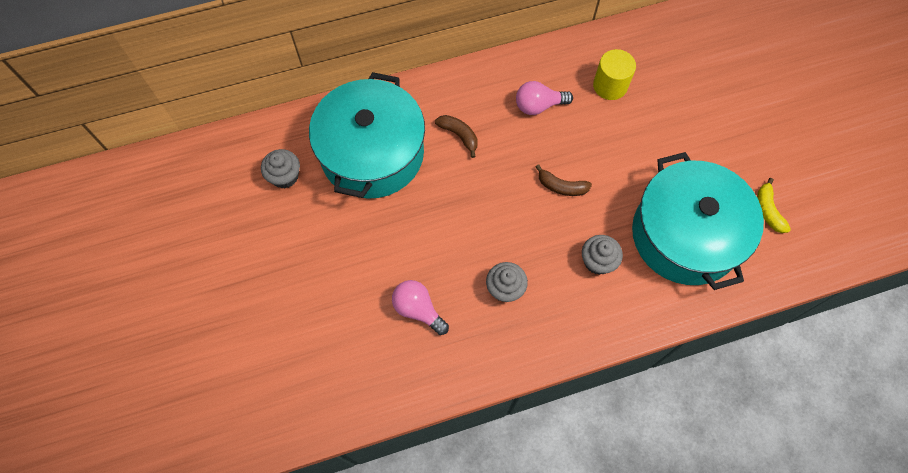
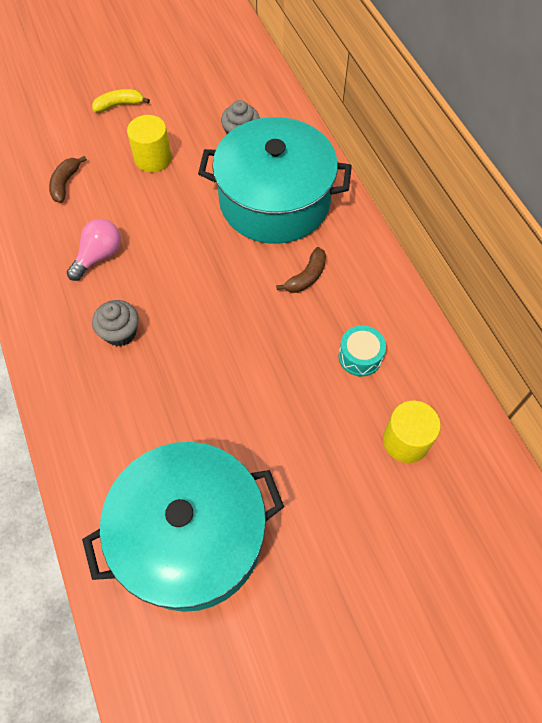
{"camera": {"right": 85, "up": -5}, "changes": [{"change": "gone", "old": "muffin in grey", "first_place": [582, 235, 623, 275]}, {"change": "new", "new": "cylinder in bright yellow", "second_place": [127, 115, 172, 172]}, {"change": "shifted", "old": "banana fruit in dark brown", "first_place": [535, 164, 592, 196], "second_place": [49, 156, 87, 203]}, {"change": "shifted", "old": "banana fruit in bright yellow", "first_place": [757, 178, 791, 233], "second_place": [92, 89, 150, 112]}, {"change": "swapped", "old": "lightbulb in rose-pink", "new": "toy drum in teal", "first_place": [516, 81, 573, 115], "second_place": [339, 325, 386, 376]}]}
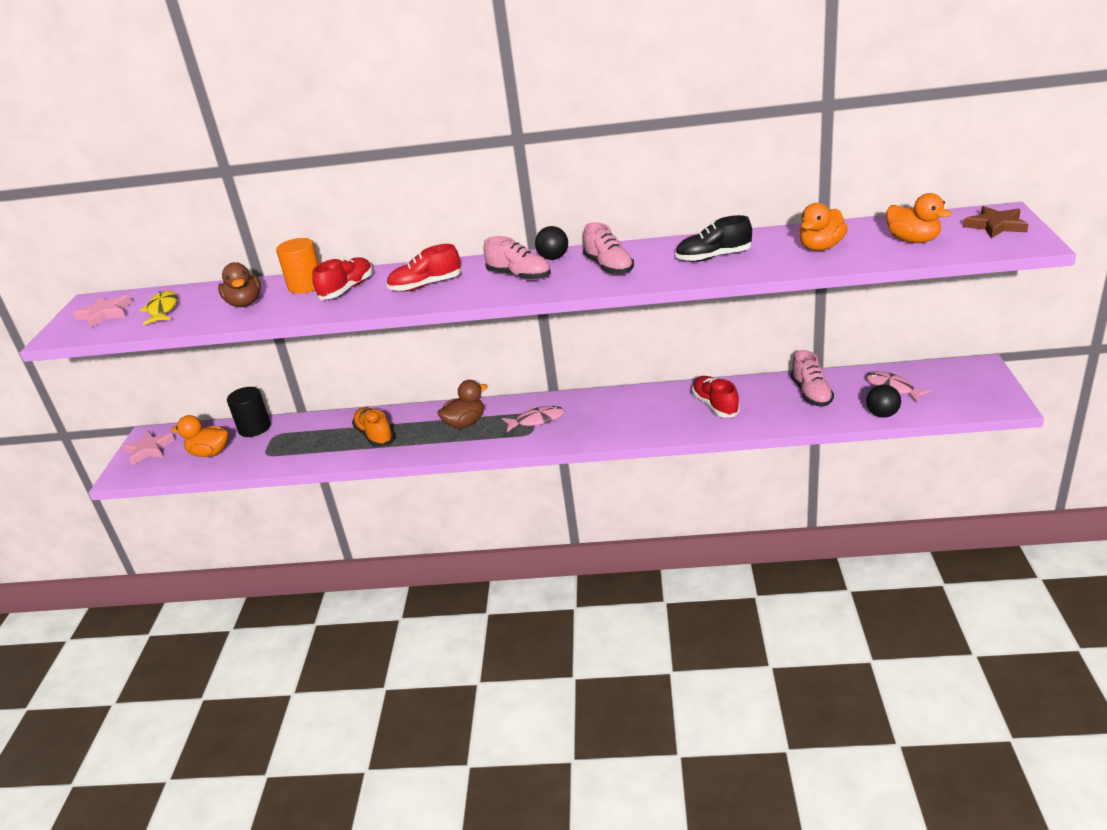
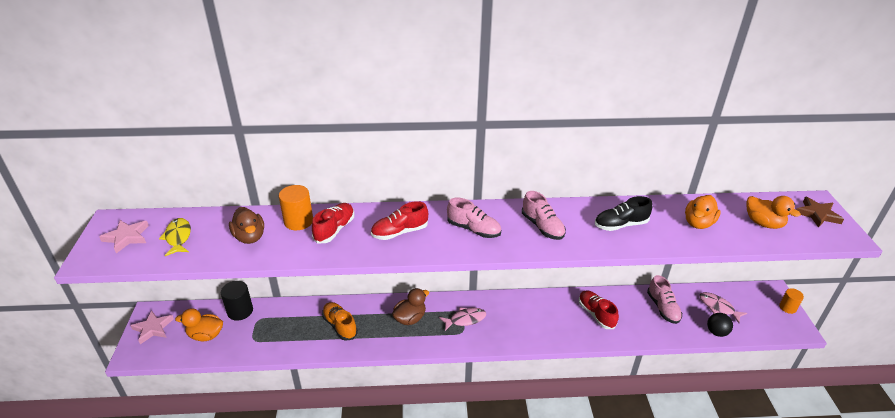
{"camera": {"right": -10, "up": 5}, "changes": [{"change": "gone", "old": "sphere in black", "first_place": [535, 226, 568, 260]}, {"change": "new", "new": "cylinder in orange-coloured", "second_place": [779, 288, 804, 314]}]}
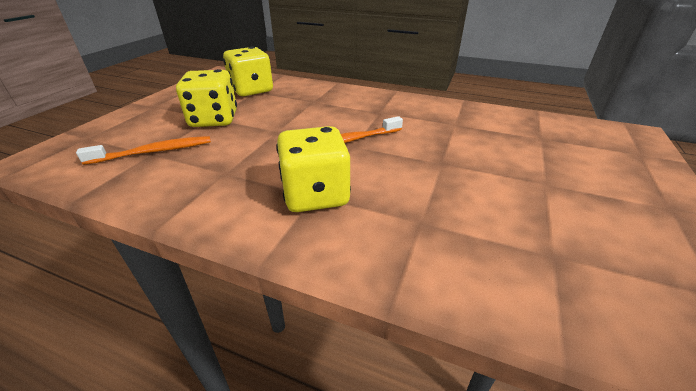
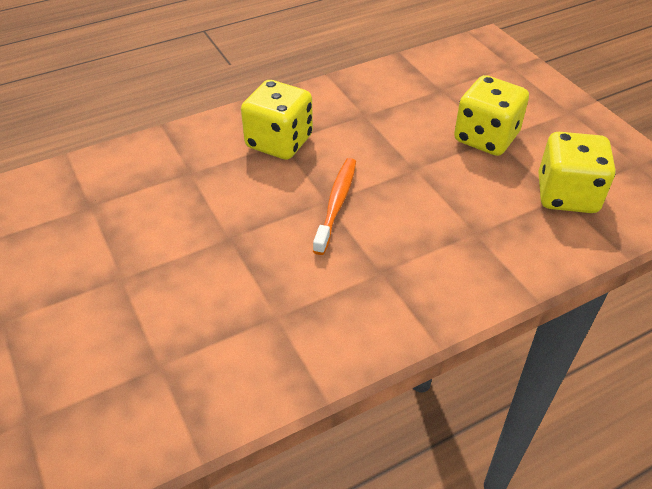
{"camera": {"right": 130, "up": 10}, "changes": [{"change": "gone", "old": "toothbrush in orange-coloured", "first_place": [76, 136, 211, 165]}]}
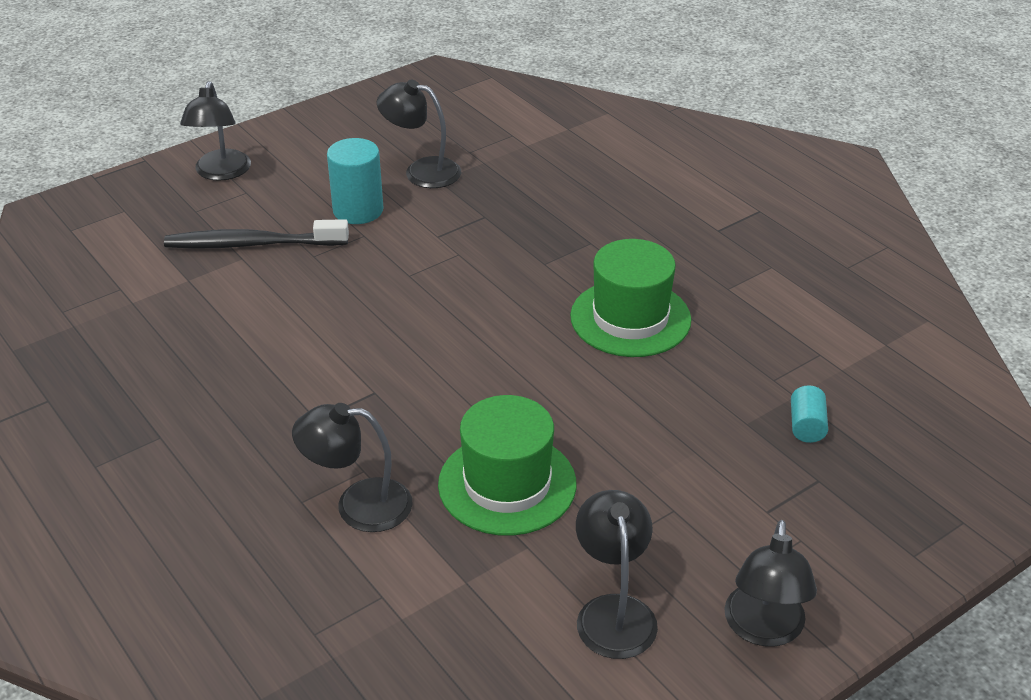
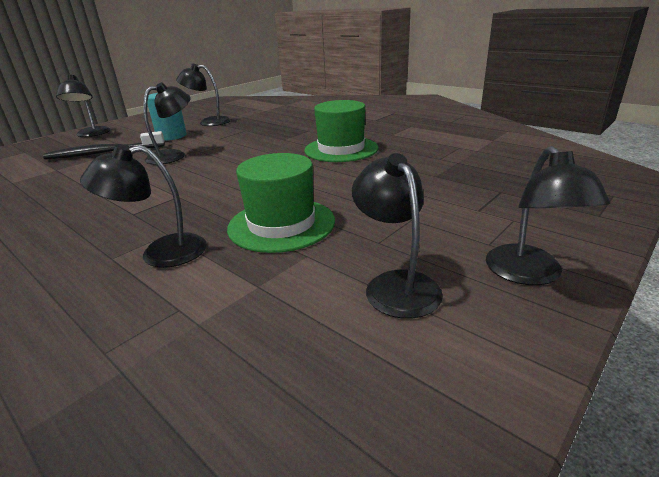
{"camera": {"right": -10, "up": -10}, "changes": [{"change": "gone", "old": "cylinder in teal", "first_place": [791, 385, 828, 443]}, {"change": "new", "new": "desk lamp in black", "second_place": [143, 82, 190, 165]}]}
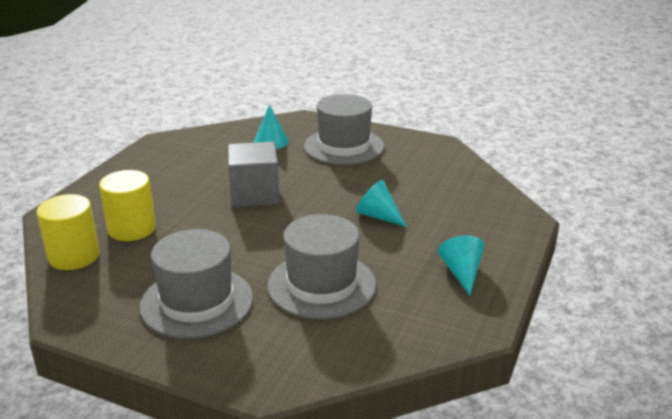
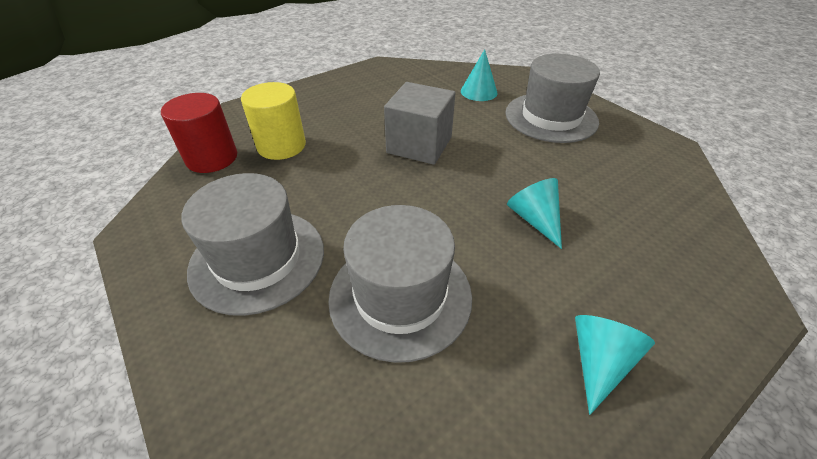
{"camera": {"right": 30, "up": 15}, "changes": [{"change": "repainted", "old": "cylinder in bright yellow", "new": "cylinder in red", "first_place": [37, 194, 100, 270], "second_place": [161, 93, 237, 173]}]}
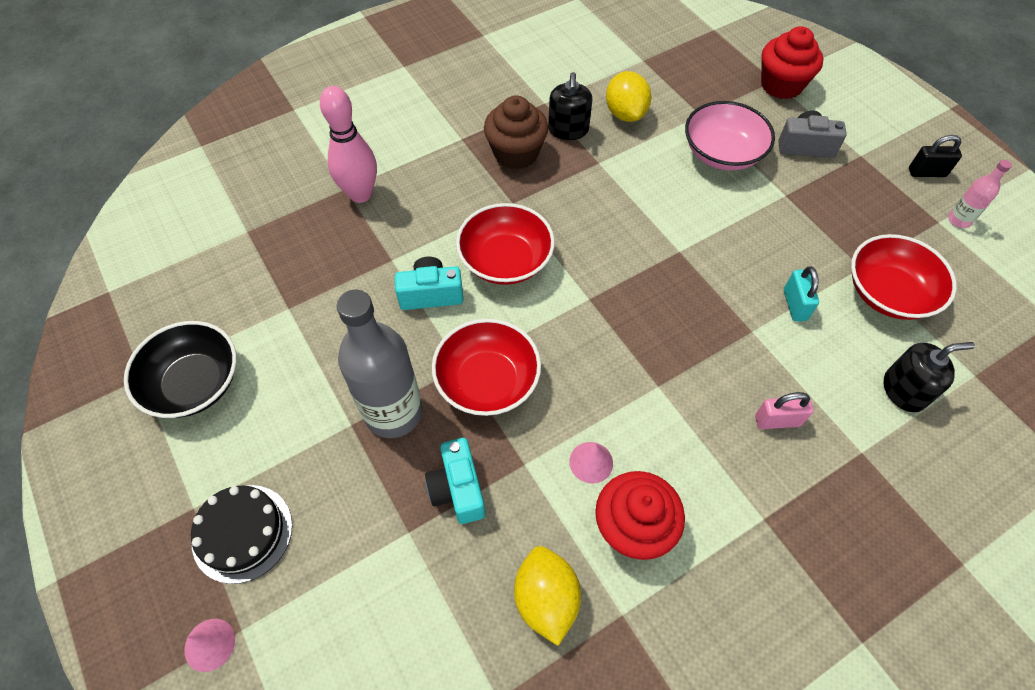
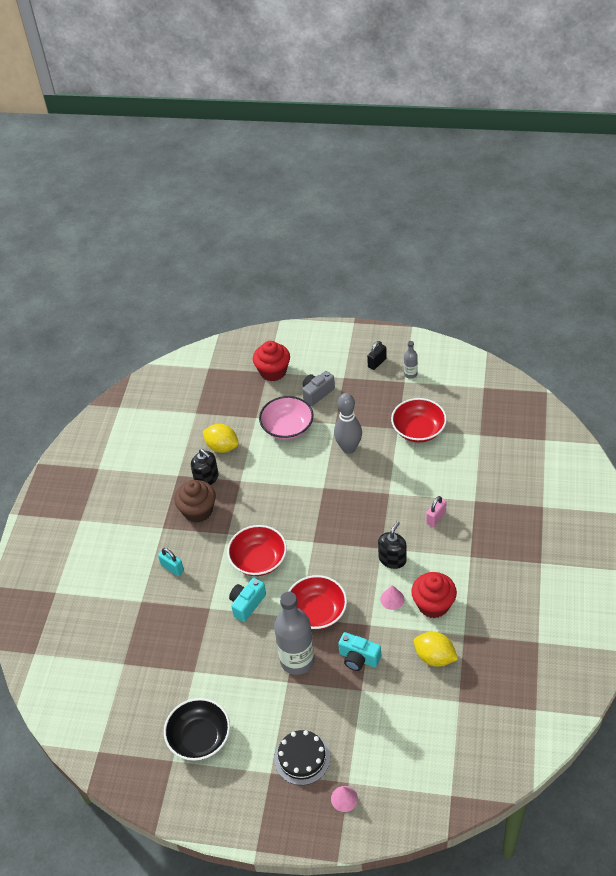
{"camera": {"right": -45, "up": -10}, "changes": [{"change": "gone", "old": "tenpin in rose-pink", "first_place": [320, 86, 377, 203]}, {"change": "new", "new": "tenpin in grey", "second_place": [334, 393, 362, 454]}, {"change": "shifted", "old": "padlock in teal", "first_place": [784, 266, 819, 321], "second_place": [158, 548, 184, 576]}, {"change": "shifted", "old": "soap pump in black", "first_place": [884, 342, 975, 412], "second_place": [378, 521, 407, 569]}, {"change": "repainted", "old": "flask in rose-pink", "new": "flask in grey", "first_place": [948, 160, 1012, 228], "second_place": [404, 341, 418, 379]}]}
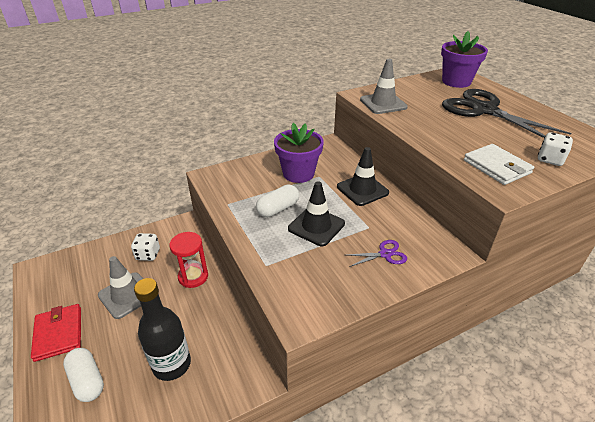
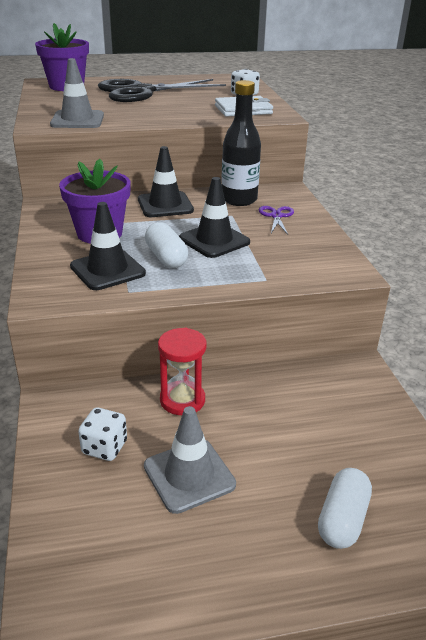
{"camera": {"right": -75, "up": -5}, "changes": [{"change": "gone", "old": "billfold in red", "first_place": [31, 304, 81, 362]}, {"change": "new", "new": "road cone in black", "second_place": [70, 202, 146, 290]}, {"change": "shifted", "old": "flask in black", "first_place": [134, 278, 191, 381], "second_place": [221, 80, 261, 206]}, {"change": "rotated", "old": "pill in white", "first_place": [63, 348, 104, 402], "second_place": [318, 468, 372, 549], "degrees": -45}]}
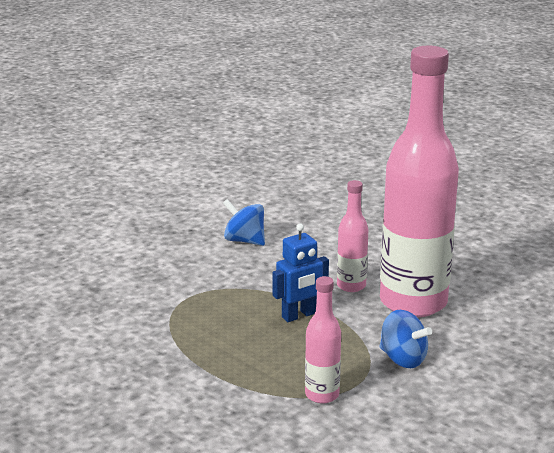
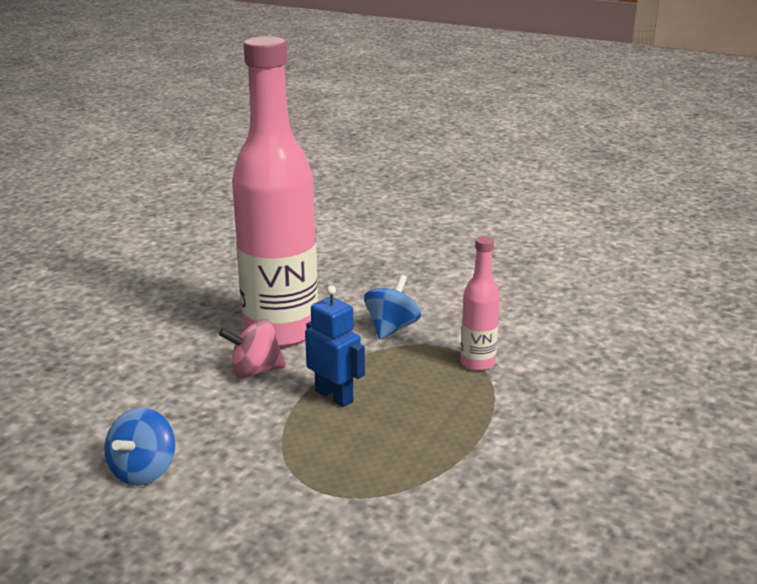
{"camera": {"right": -105, "up": 0}, "changes": [{"change": "swapped", "old": "flask in rose-pink", "new": "whirligig in rose-pink", "first_place": [337, 180, 369, 292], "second_place": [219, 319, 286, 379]}]}
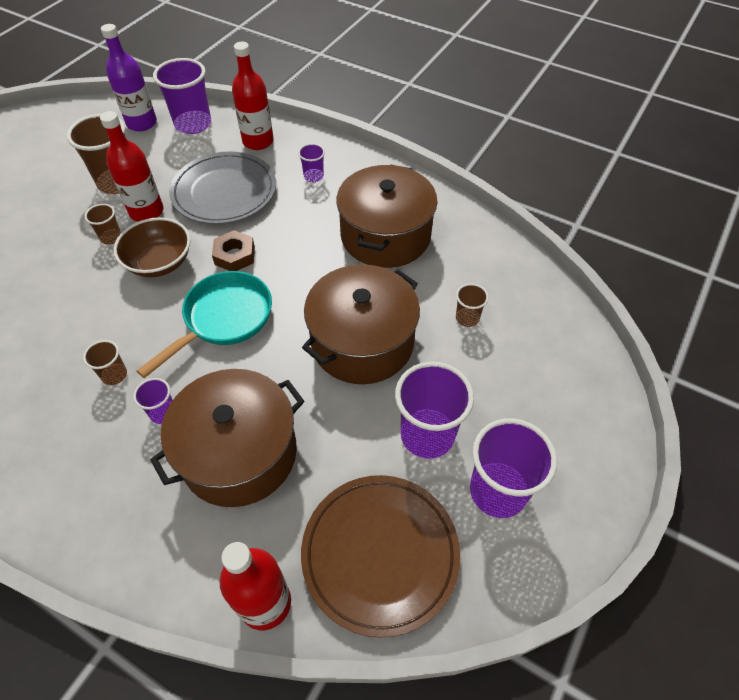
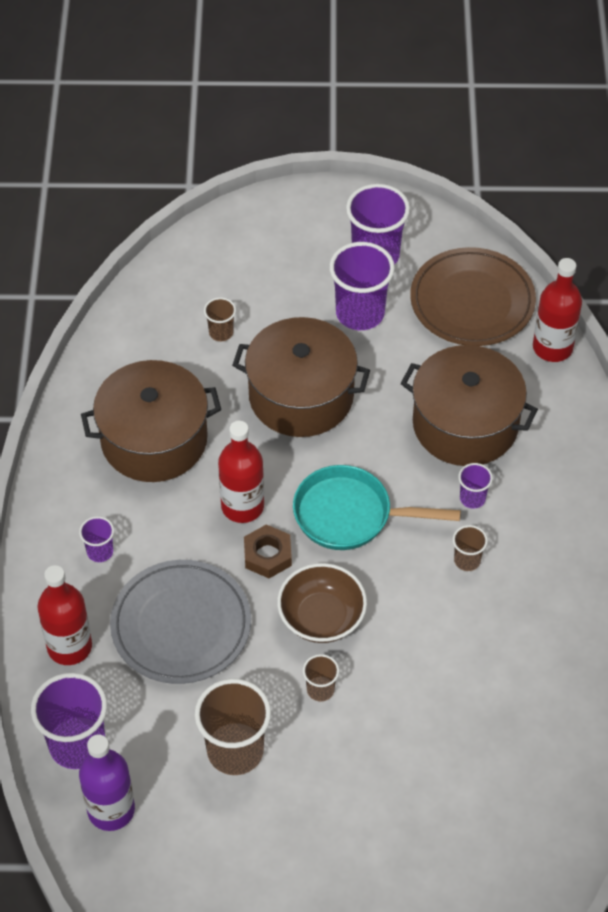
{"camera": {"right": -120, "up": 0}, "changes": [{"change": "shifted", "old": "flask in red", "first_place": [100, 111, 164, 222], "second_place": [218, 421, 264, 523]}]}
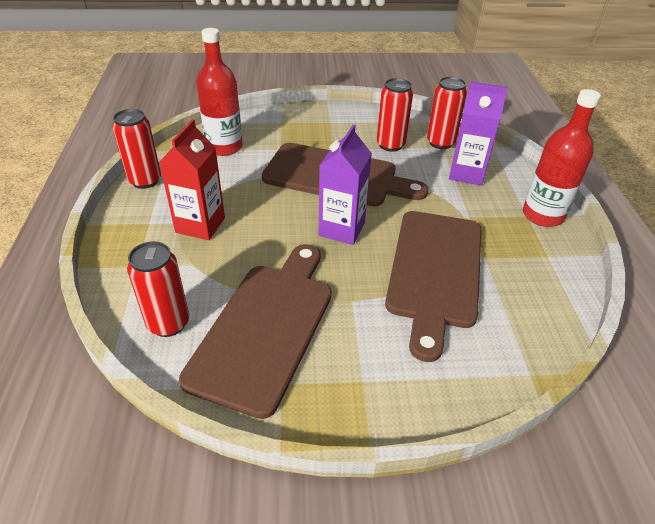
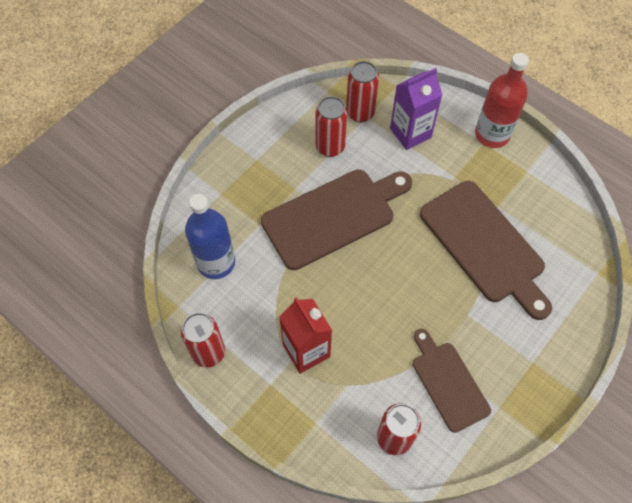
{"camera": {"right": -45, "up": 20}, "changes": [{"change": "gone", "old": "juice carton in purple", "first_place": [318, 124, 372, 245]}, {"change": "repainted", "old": "flask in red", "new": "flask in blue", "first_place": [196, 28, 243, 156], "second_place": [185, 194, 235, 279]}, {"change": "scaled", "old": "chopping board in dark brown", "first_place": [179, 244, 332, 419], "second_place": [413, 329, 491, 433], "factor": 0.61}]}
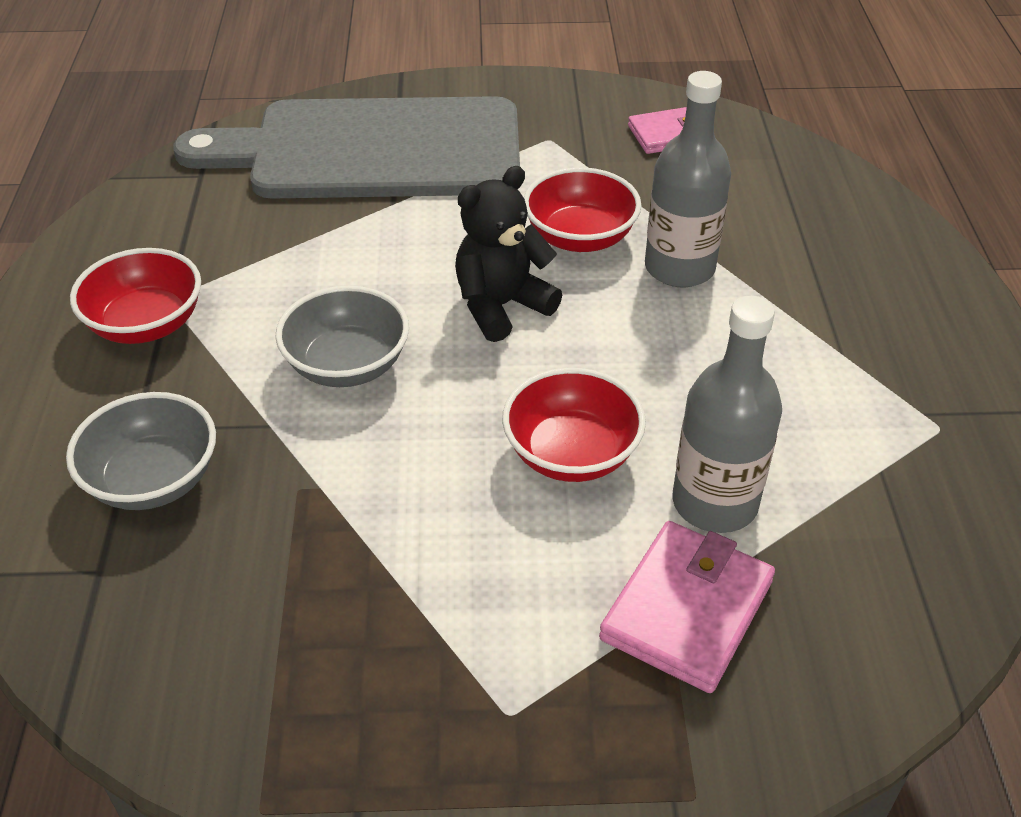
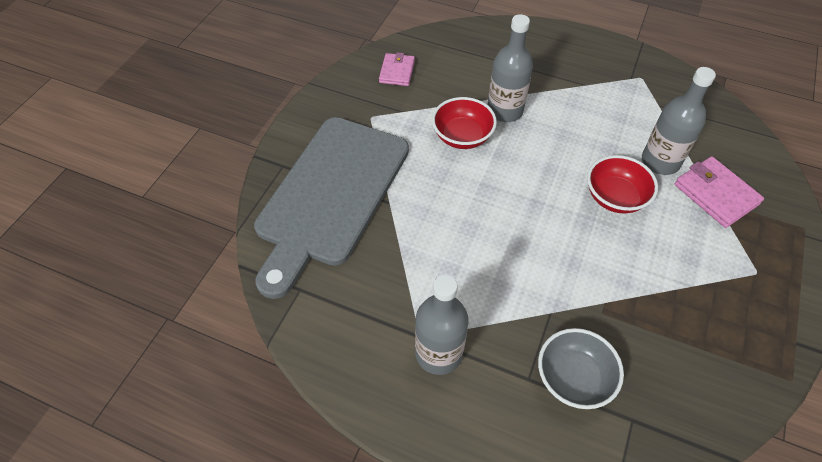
{"camera": {"right": -65, "up": 10}, "changes": [{"change": "gone", "old": "bowl in grey", "first_place": [275, 286, 409, 387]}, {"change": "gone", "old": "teddy bear in black", "first_place": [455, 166, 562, 342]}, {"change": "swapped", "old": "bowl in red", "new": "flask in grey", "first_place": [70, 248, 201, 344], "second_place": [415, 275, 469, 375]}]}
